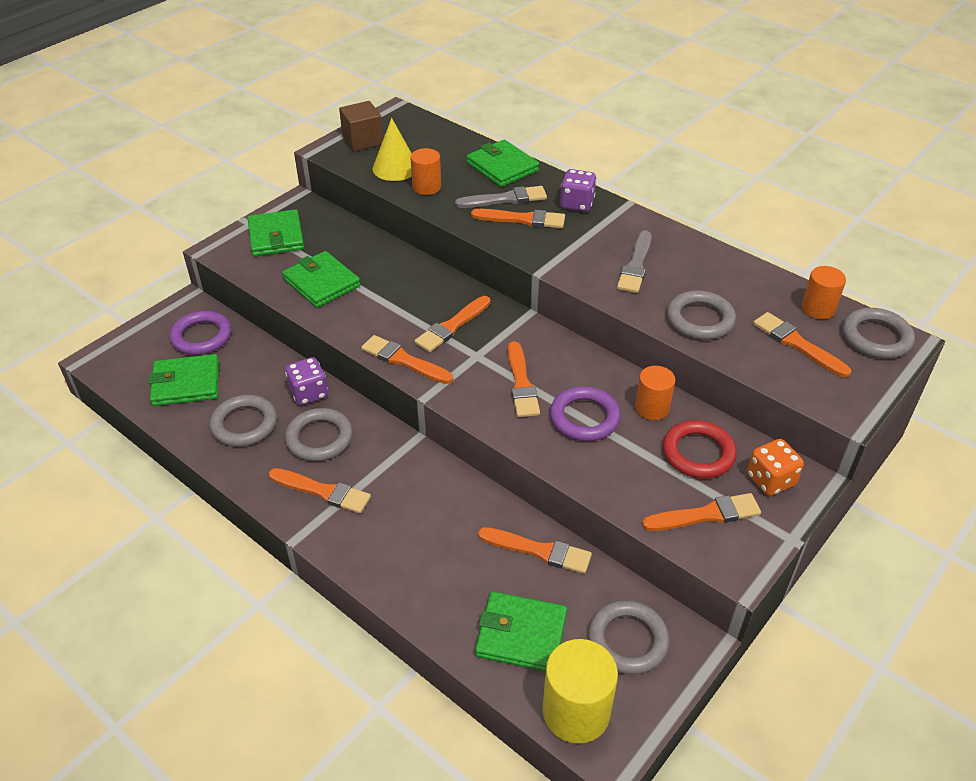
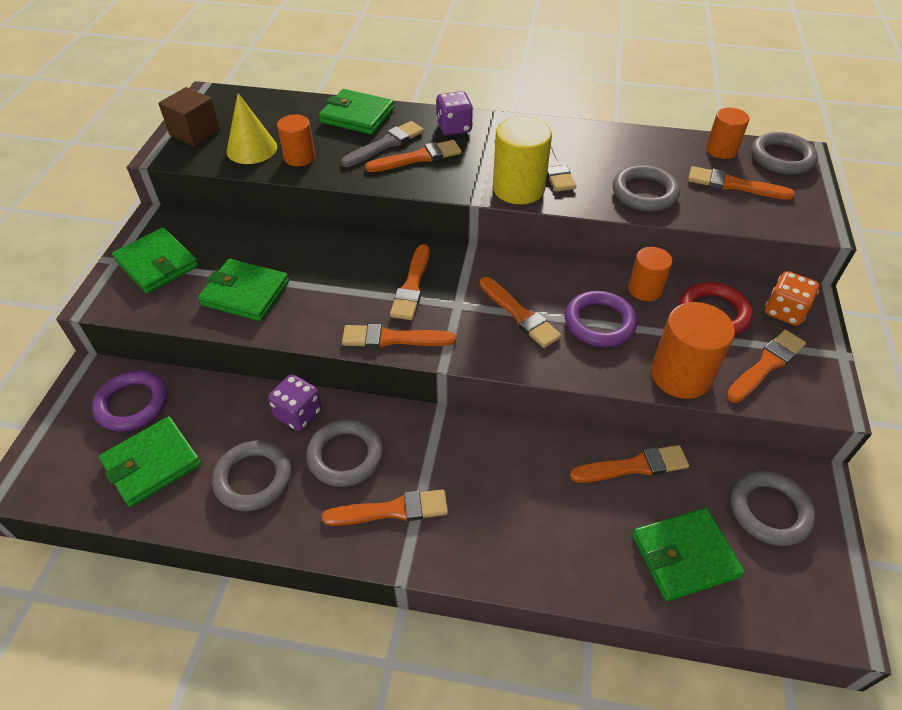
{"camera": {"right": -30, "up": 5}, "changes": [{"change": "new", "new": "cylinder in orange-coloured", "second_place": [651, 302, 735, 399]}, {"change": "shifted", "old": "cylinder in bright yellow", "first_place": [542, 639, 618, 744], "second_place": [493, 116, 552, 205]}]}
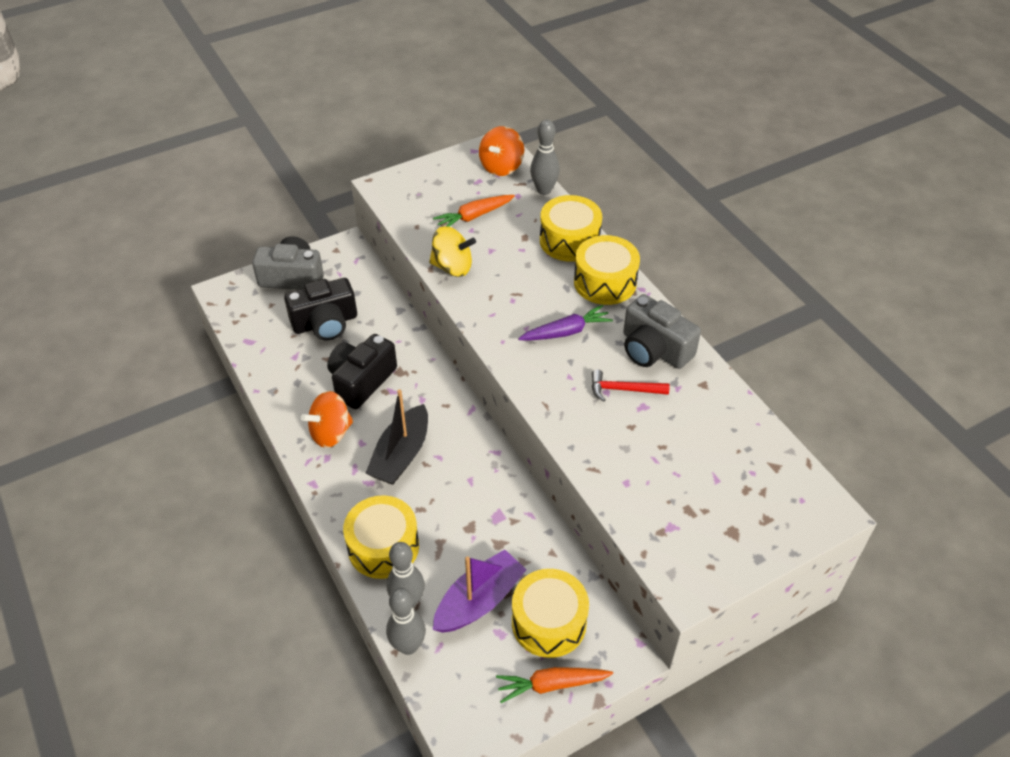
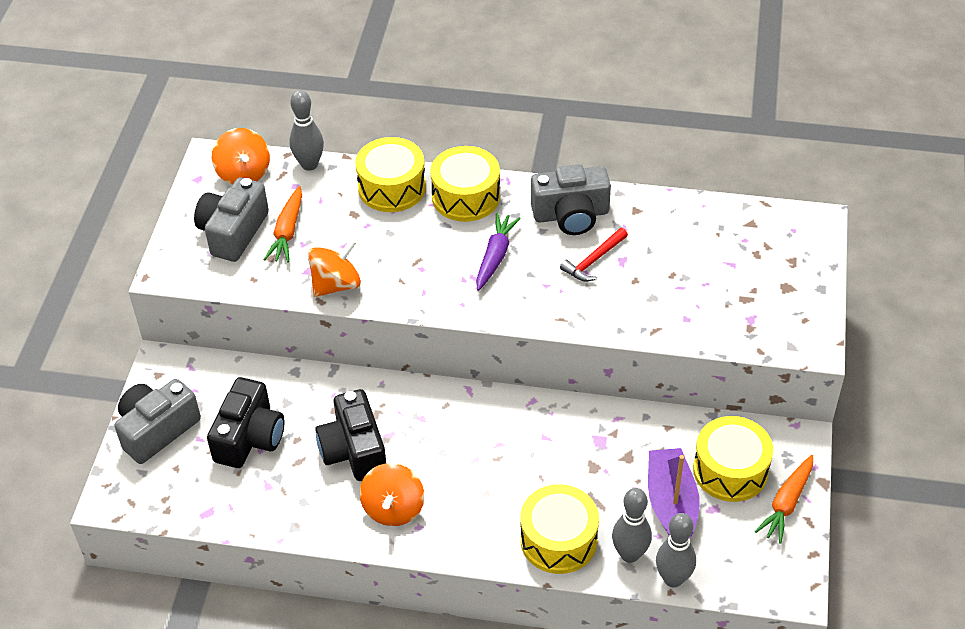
{"camera": {"right": -50, "up": 0}, "changes": [{"change": "gone", "old": "toy boat in black", "first_place": [365, 390, 428, 485]}, {"change": "new", "new": "camera in grey", "second_place": [194, 177, 269, 262]}, {"change": "repainted", "old": "whirligig in bright yellow", "new": "whirligig in orange-coloured", "first_place": [429, 226, 476, 277], "second_place": [308, 239, 361, 297]}]}
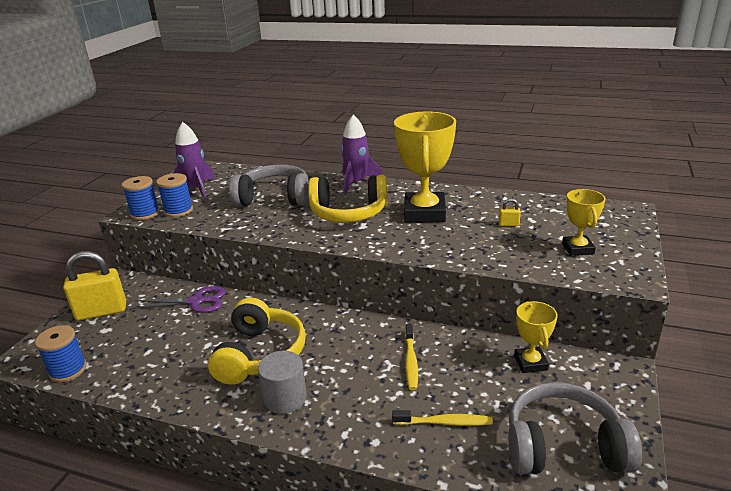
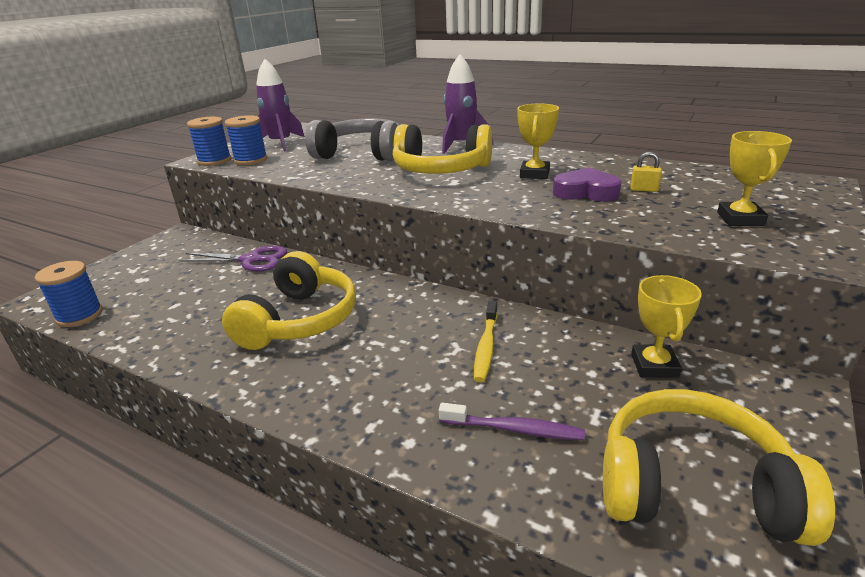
{"camera": {"right": 10, "up": 0}, "changes": [{"change": "gone", "old": "padlock in bright yellow", "first_place": [63, 251, 126, 321]}, {"change": "gone", "old": "cylinder in grey", "first_place": [258, 351, 307, 414]}, {"change": "new", "new": "heart in purple", "second_place": [553, 167, 622, 201]}, {"change": "repainted", "old": "toothbrush in bright yellow", "new": "toothbrush in purple", "first_place": [392, 410, 493, 426], "second_place": [439, 402, 585, 440]}, {"change": "repainted", "old": "over-ear headphones in grey", "new": "over-ear headphones in bright yellow", "first_place": [508, 382, 642, 474], "second_place": [603, 389, 835, 546]}, {"change": "scaled", "old": "trophy in bright yellow", "first_place": [394, 112, 456, 223], "second_place": [518, 104, 559, 179], "factor": 0.53}]}
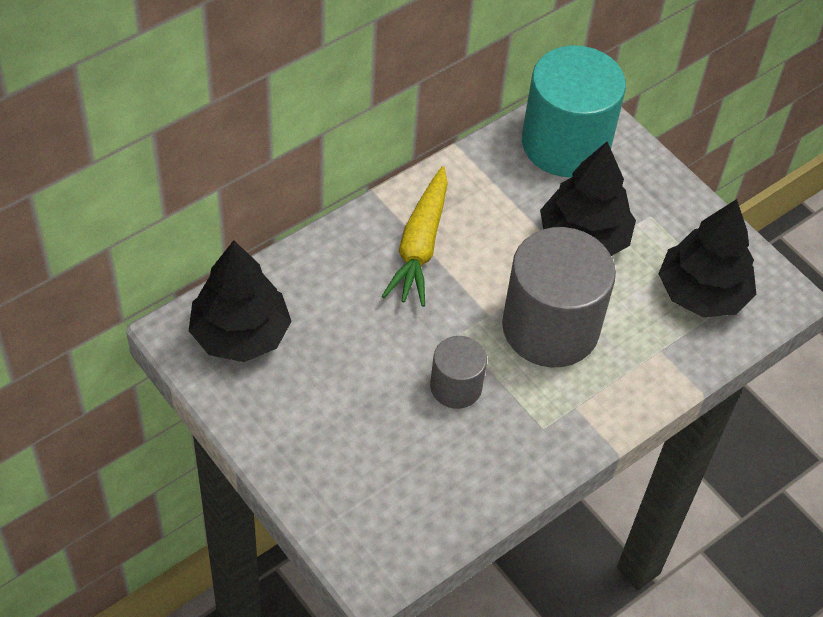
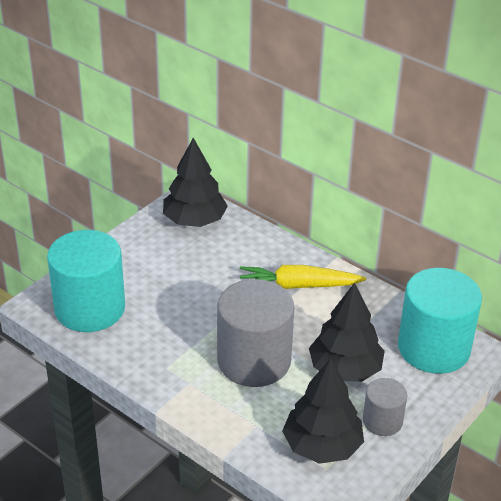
{"camera": {"right": 80, "up": -15}, "changes": [{"change": "new", "new": "cylinder in teal", "second_place": [47, 230, 125, 332]}, {"change": "shifted", "old": "cylinder in grey", "first_place": [430, 336, 487, 409], "second_place": [363, 378, 407, 436]}]}
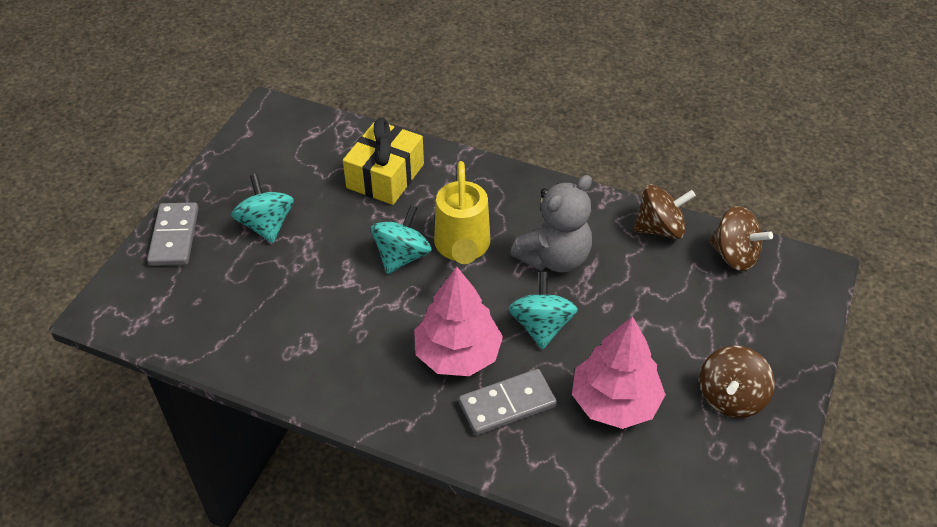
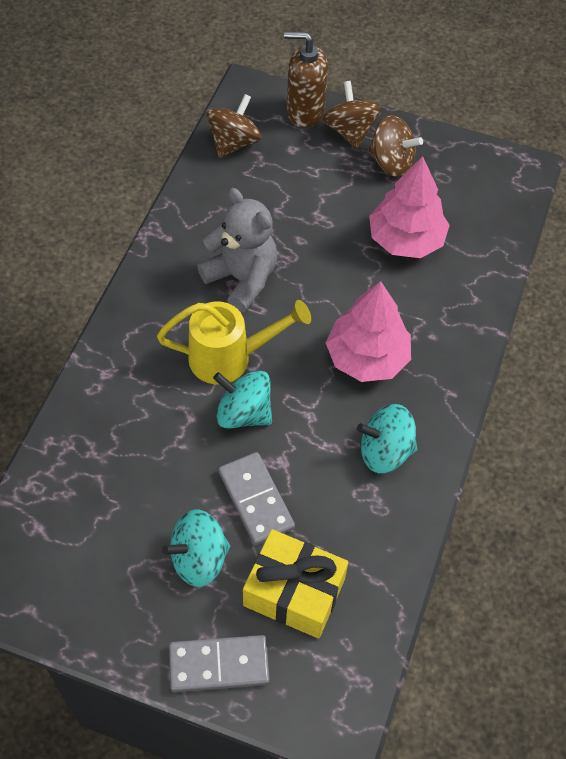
{"camera": {"right": -95, "up": 10}, "changes": [{"change": "new", "new": "soap pump in dark brown", "second_place": [284, 31, 328, 128]}, {"change": "shifted", "old": "gift in bright yellow", "first_place": [343, 118, 424, 205], "second_place": [243, 529, 348, 639]}, {"change": "shifted", "old": "domino tile in grey", "first_place": [459, 369, 557, 435], "second_place": [219, 452, 295, 545]}, {"change": "shifted", "old": "whirligig in teal", "first_place": [508, 272, 578, 349], "second_place": [357, 404, 417, 473]}, {"change": "shifted", "old": "whirligig in dark brown", "first_place": [634, 184, 696, 239], "second_place": [323, 81, 382, 149]}]}
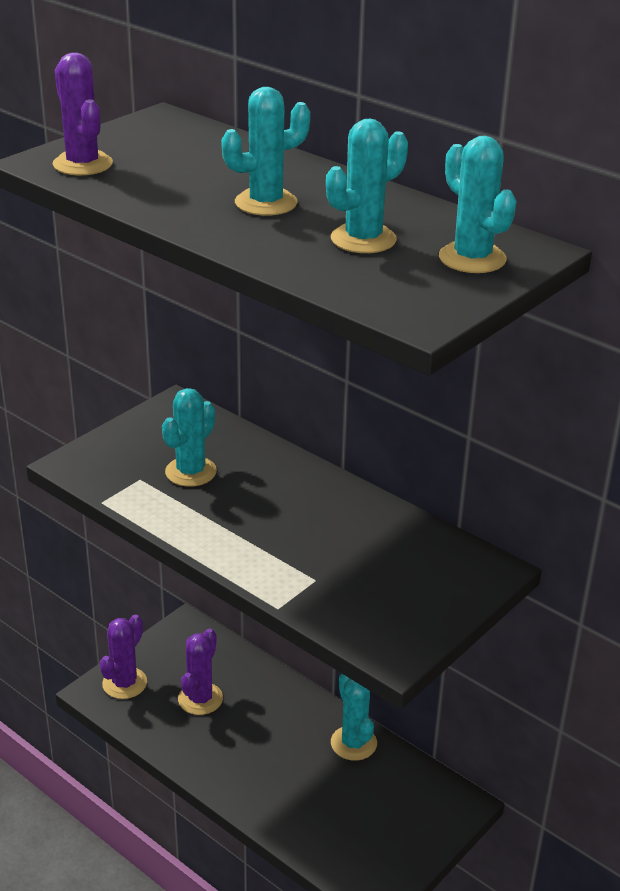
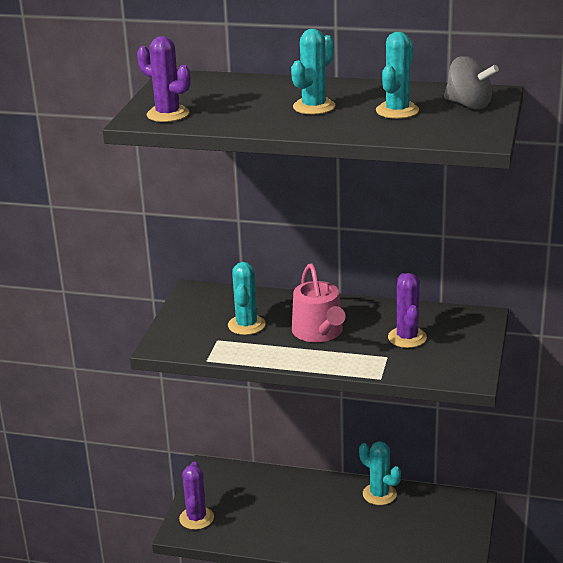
{"camera": {"right": -25, "up": -5}, "changes": [{"change": "new", "new": "sprinkling can in rose-pink", "second_place": [292, 263, 346, 342]}, {"change": "shifted", "old": "cactus in purple", "first_place": [178, 628, 223, 715], "second_place": [388, 273, 427, 348]}, {"change": "swapped", "old": "cactus in teal", "new": "whirligig in grey", "first_place": [439, 136, 516, 273], "second_place": [444, 56, 499, 109]}]}
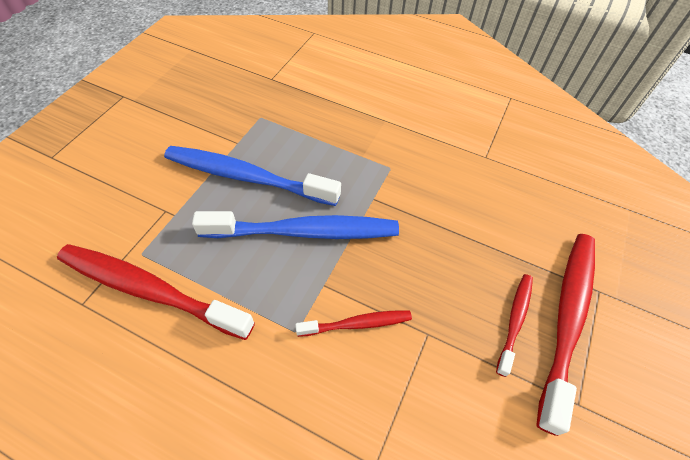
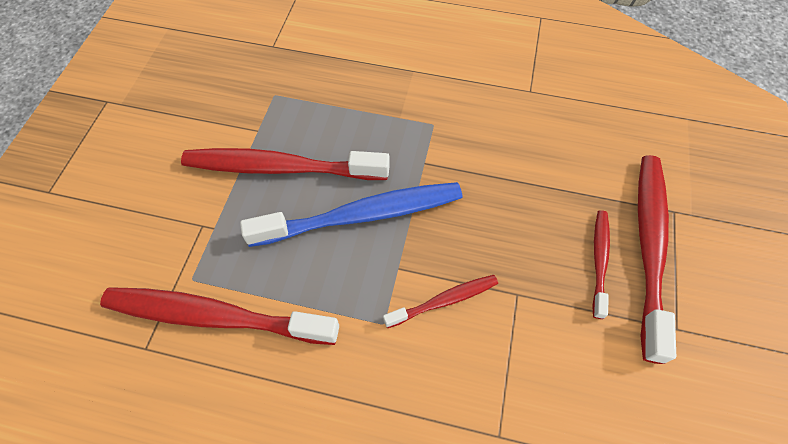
{"camera": {"right": -10, "up": 5}, "changes": [{"change": "repainted", "old": "toothbrush in blue", "new": "toothbrush in red", "first_place": [164, 146, 341, 206], "second_place": [181, 148, 390, 180]}]}
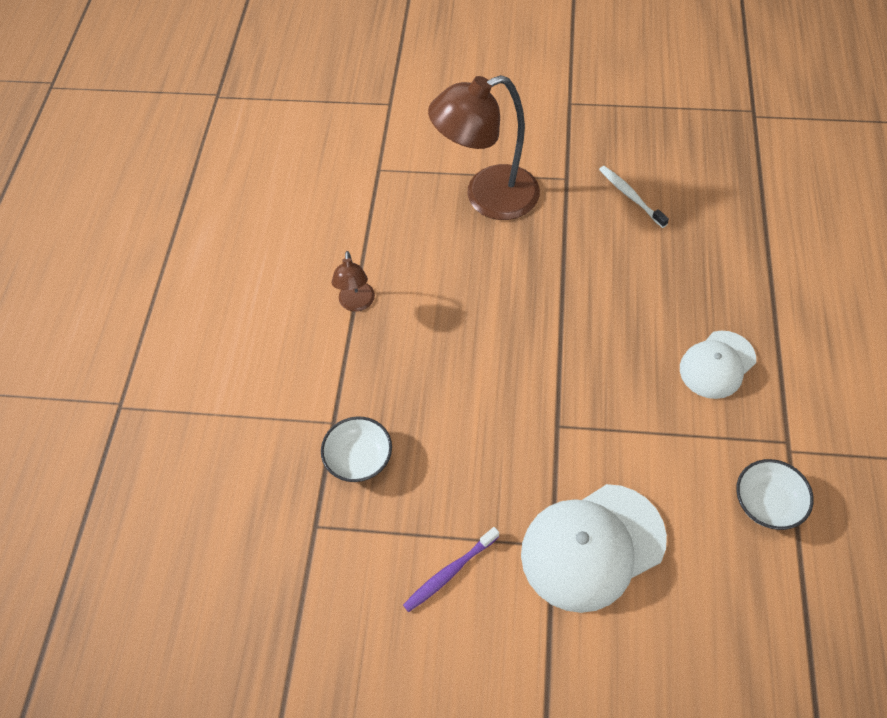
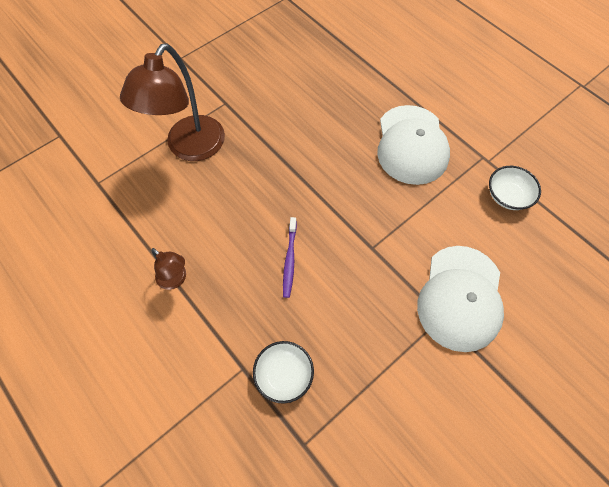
{"camera": {"right": -50, "up": 5}, "changes": [{"change": "gone", "old": "toothbrush in white", "first_place": [599, 166, 669, 228]}, {"change": "shifted", "old": "toothbrush in purple", "first_place": [403, 527, 499, 612], "second_place": [283, 217, 297, 298]}, {"change": "scaled", "old": "baseball cap in white", "first_place": [680, 331, 756, 399], "second_place": [377, 105, 450, 185], "factor": 1.62}]}
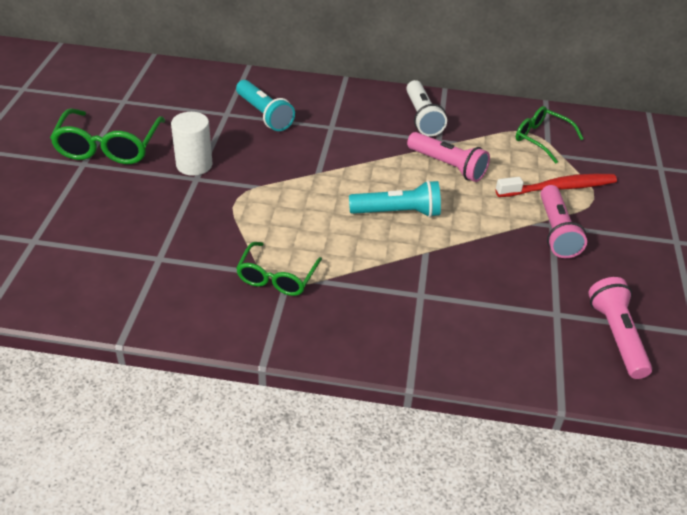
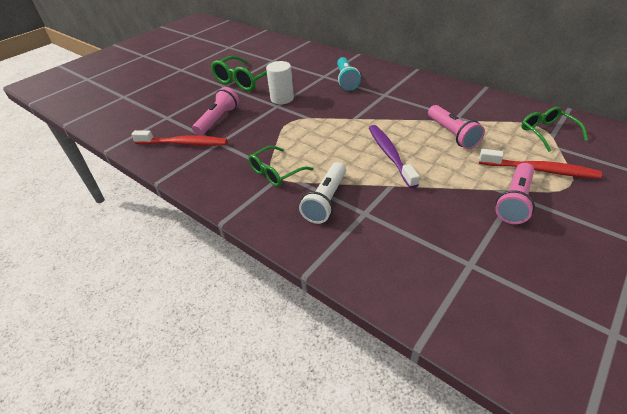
{"camera": {"right": 35, "up": 0}, "changes": [{"change": "new", "new": "toothbrush in red", "second_place": [131, 130, 227, 146]}, {"change": "shifted", "old": "flashlight in white", "first_place": [406, 80, 447, 137], "second_place": [299, 162, 346, 224]}, {"change": "shifted", "old": "flashlight in rose-pink", "first_place": [588, 277, 652, 379], "second_place": [192, 87, 239, 136]}, {"change": "swapped", "old": "flashlight in teal", "new": "toothbrush in purple", "first_place": [349, 180, 441, 217], "second_place": [369, 125, 420, 188]}]}
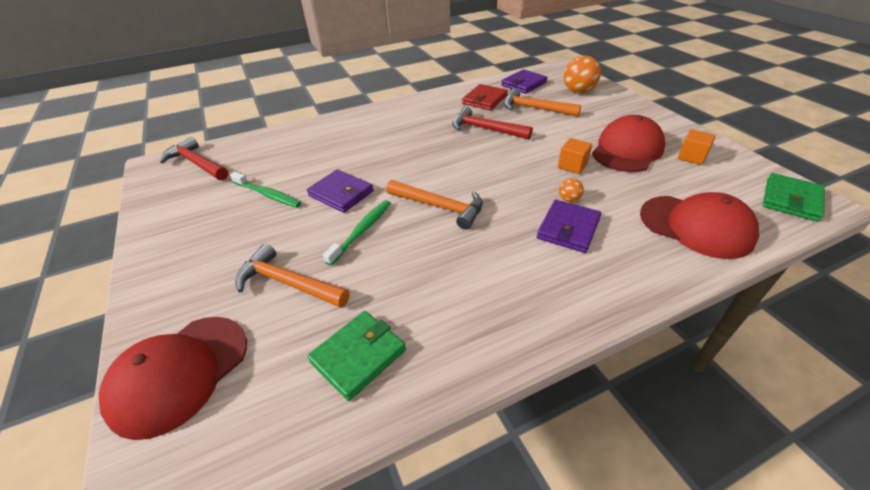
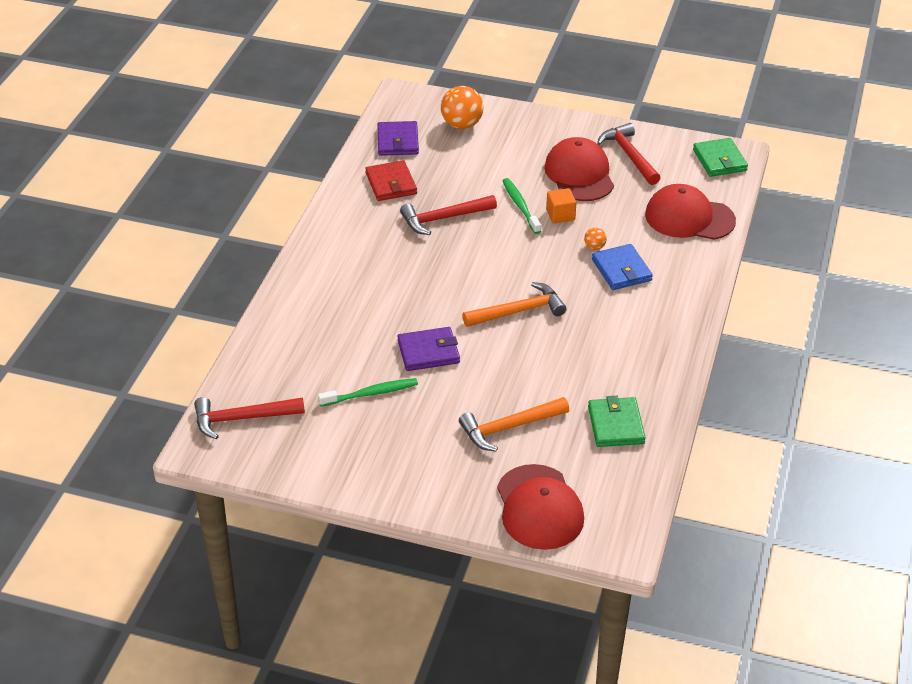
{"camera": {"right": -50, "up": 0}, "changes": [{"change": "gone", "old": "carpenter's hammer in orange-coloured", "first_place": [504, 88, 581, 117]}, {"change": "shifted", "old": "toothbrush in leaf-green", "first_place": [323, 200, 391, 266], "second_place": [502, 178, 541, 234]}, {"change": "swapped", "old": "block in orange-coloured", "new": "carpenter's hammer in red", "first_place": [678, 129, 716, 165], "second_place": [597, 123, 660, 185]}, {"change": "repainted", "old": "billfold in purple", "new": "billfold in blue", "first_place": [537, 200, 601, 253], "second_place": [592, 244, 653, 290]}, {"change": "rotated", "old": "baseball cap in red", "first_place": [640, 192, 759, 259], "second_place": [645, 184, 736, 240], "degrees": -150}]}
